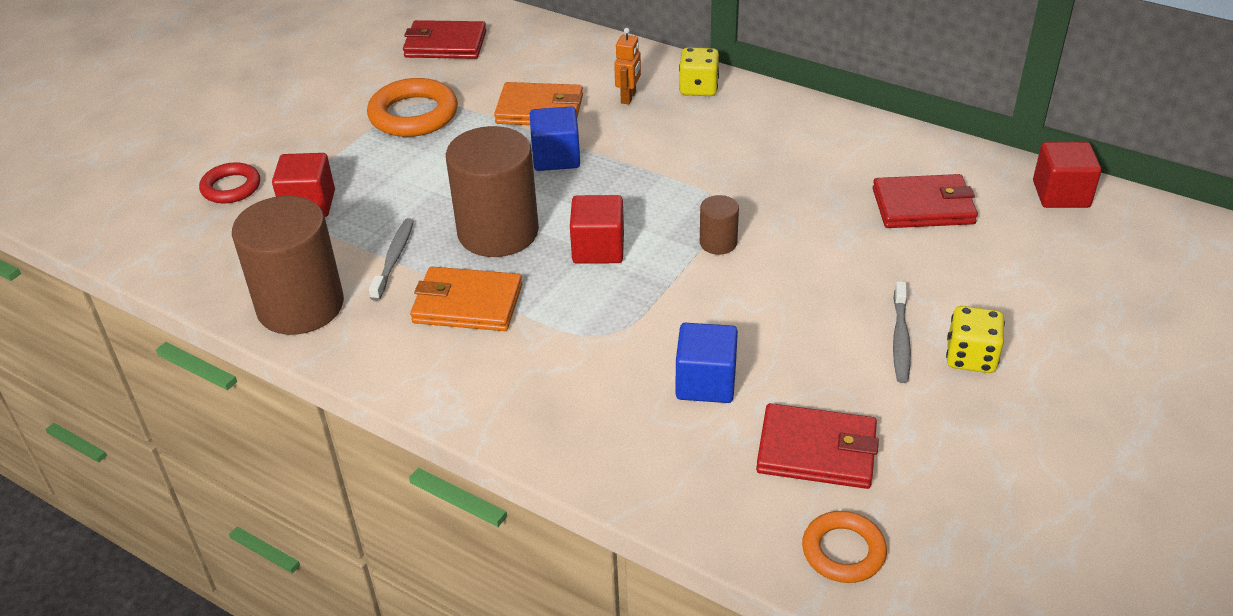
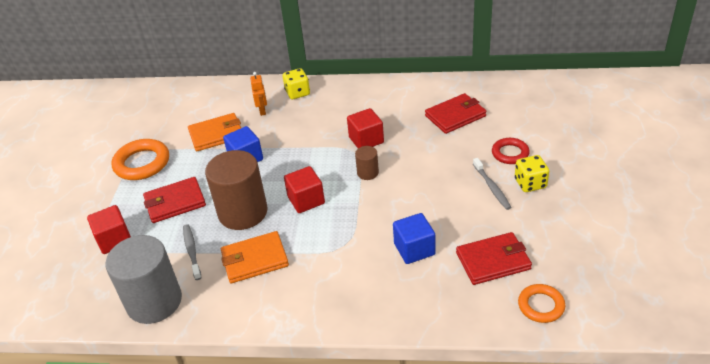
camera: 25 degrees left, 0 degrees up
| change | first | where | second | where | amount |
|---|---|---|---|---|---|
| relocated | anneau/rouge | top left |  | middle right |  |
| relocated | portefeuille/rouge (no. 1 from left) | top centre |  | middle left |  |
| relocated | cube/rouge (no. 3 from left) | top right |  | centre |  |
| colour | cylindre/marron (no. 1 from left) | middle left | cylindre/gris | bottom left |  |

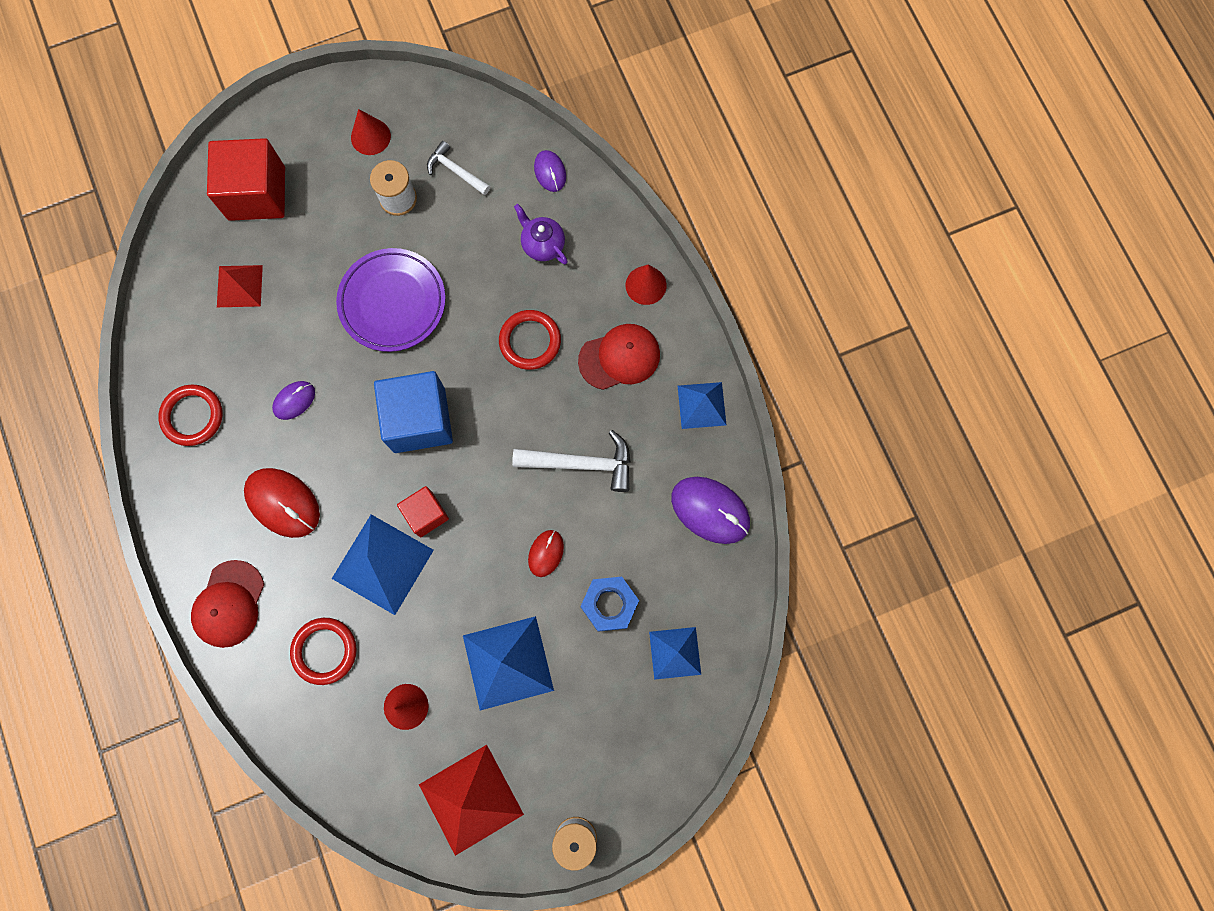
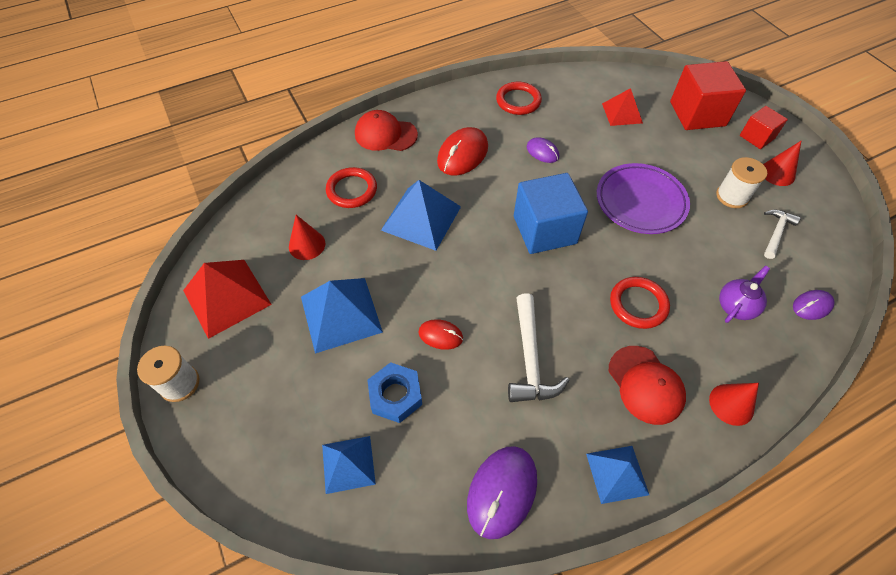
camera: 85 degrees right, 20 degrees down
| change | first | where | second | where | amount |
|---|---|---|---|---|---|
| relocated | cube/rouge (no. 2 from left) | centre |  | top right |  |

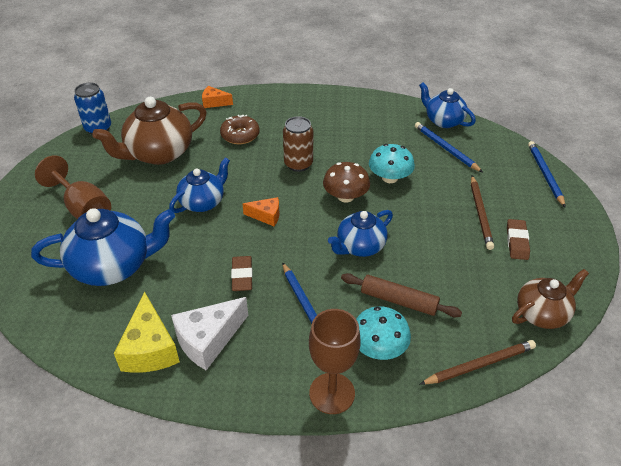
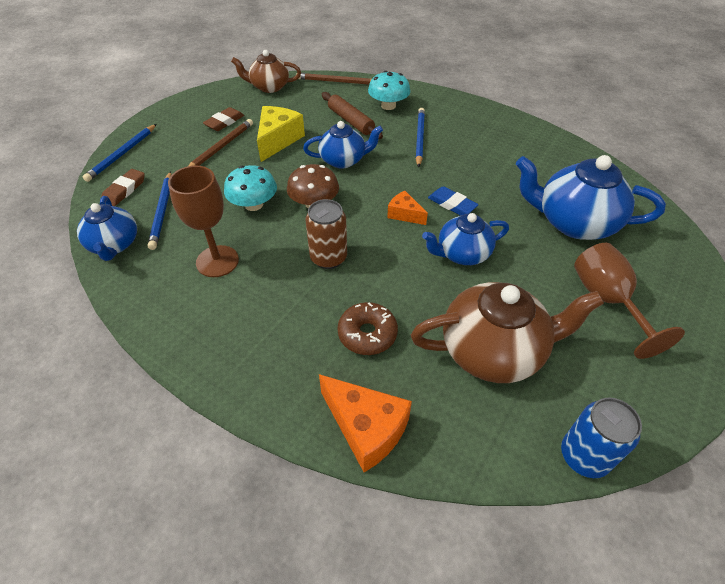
camera: 150 degrees left, 5 degrees up
| change | first | where | second | where | amount |
|---|---|---|---|---|---|
| missing | fromage/blanc | bottom centre |  |  |  |
| appeared |  |  | gomme/bleu | centre |  |
| relocated | fromage/jaune | bottom left |  | top centre |  |
| relocated | gomme/marron (no. 1 from left) | centre |  | top left |  |
| relocated | verre à pied/marron (no. 2 from left in the first image) | bottom centre | verre à pied/marron (no. 1 from left) | middle left |  |
| size | fromage/orange (no. 1 from left) | top centre |  | bottom centre | x1.74 |

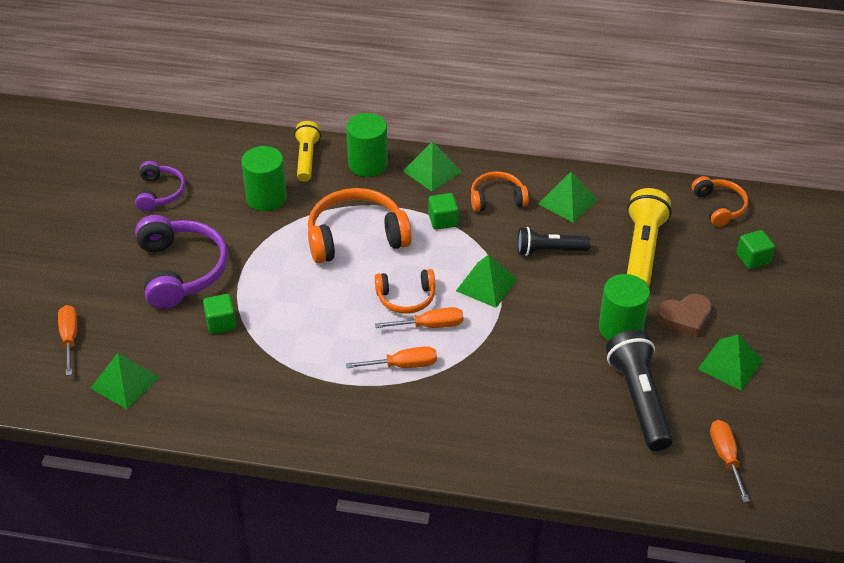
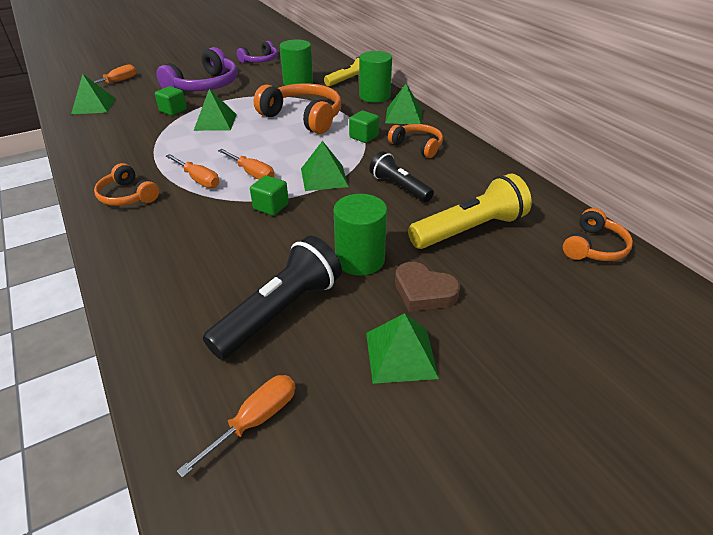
camera: 50 degrees right, 5 degrees down
| change | first | where | second | where | amount |
|---|---|---|---|---|---|
| relocated | casque audio/orange (no. 2 from left in the first image) | centre | casque audio/orange (no. 1 from left) | middle left |  |
| relocated | pyramide/vert (no. 4 from left in the first image) | middle right | pyramide/vert (no. 2 from left) | top left |  |
| relocated | cube/vert (no. 3 from left in the first image) | middle right | cube/vert (no. 2 from left) | centre |  |

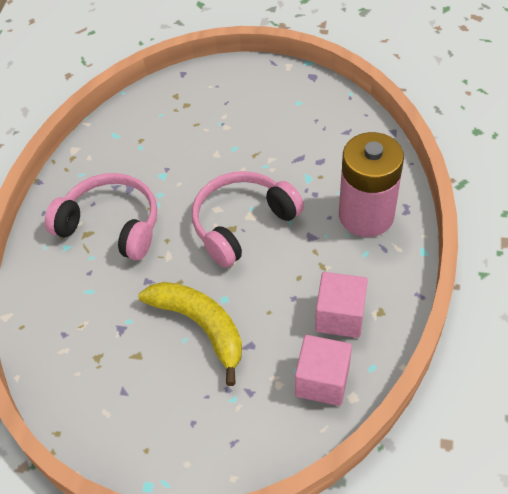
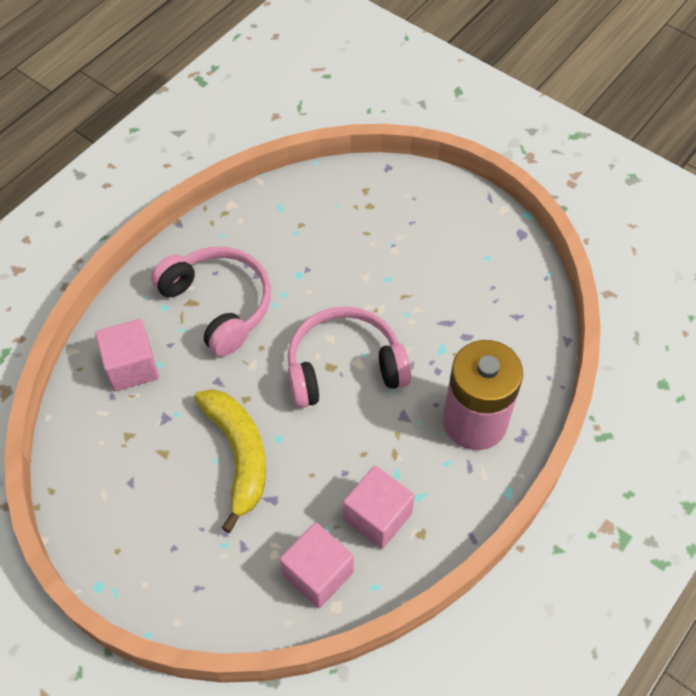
camera: 25 degrees right, 5 degrees up
| change | first | where | second | where | amount |
|---|---|---|---|---|---|
| appeared |  |  | cube/rose (no. 1 from left) | middle left |  |

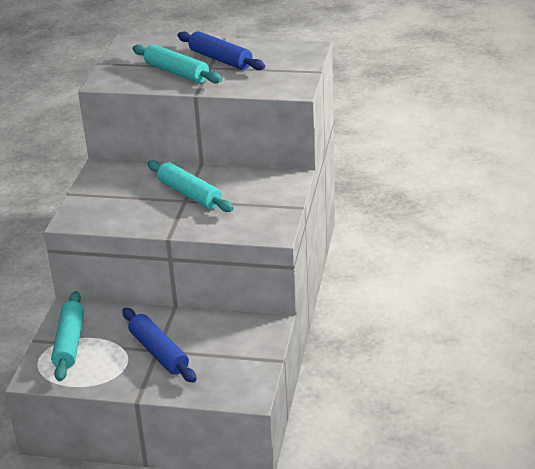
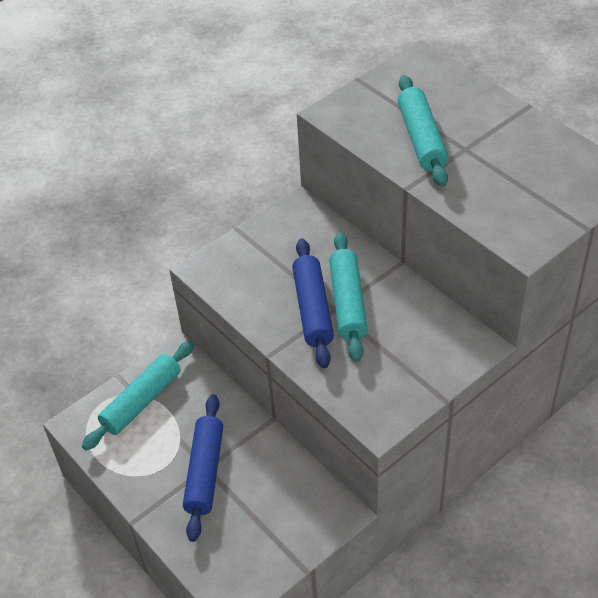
camera: 40 degrees right, 15 degrees up
| change | first | where | second | where | amount |
|---|---|---|---|---|---|
| relocated | rouleau à pâtisserie/bleu (no. 2 from left) | top centre |  | centre |  |

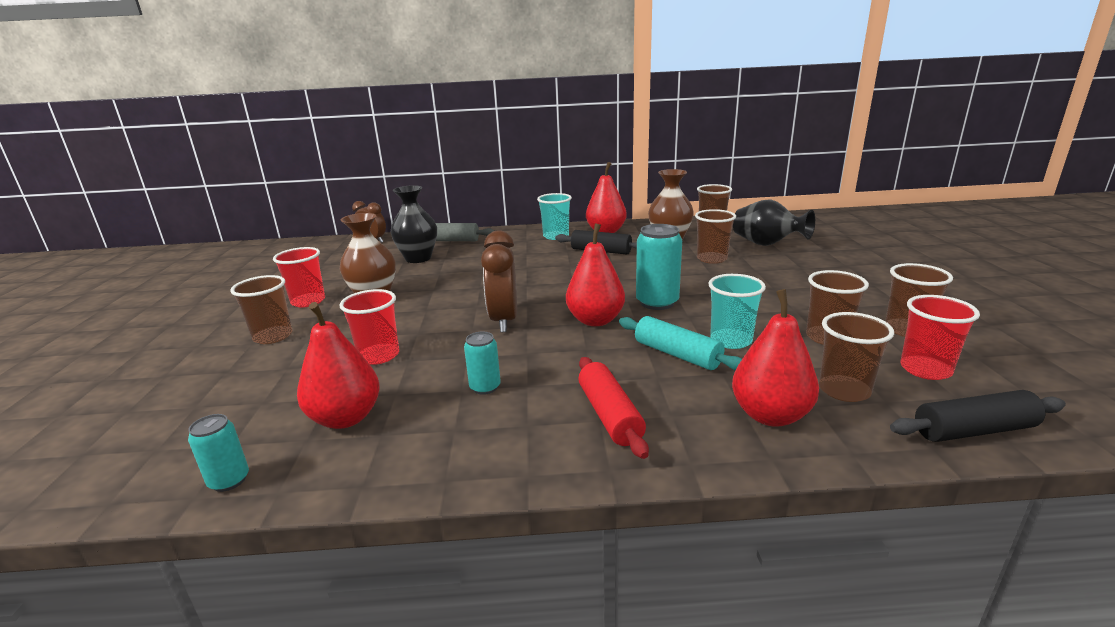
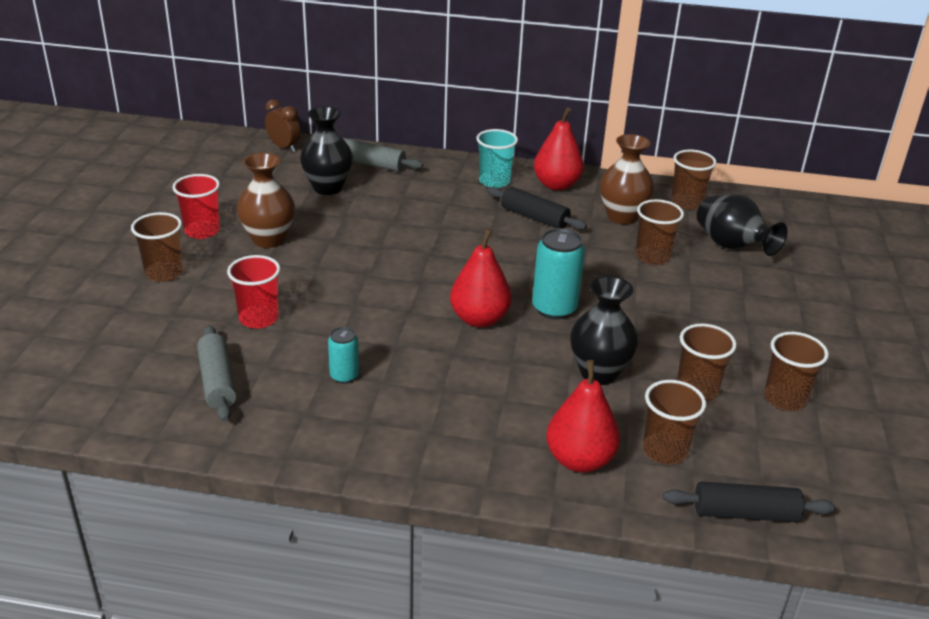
camera: 10 degrees right, 10 degrees up
| change | first | where | second | where | amount |
|---|---|---|---|---|---|
| missing | canette/turquoise (no. 1 from left) | bottom left |  |  |  |
| missing | réveil/marron (no. 2 from left) | centre |  |  |  |
| missing | rouleau à pâtisserie/rouge | centre |  |  |  |
| missing | rouleau à pâtisserie/turquoise | centre |  |  |  |
| missing | gobelet/rouge (no. 3 from left) | middle right |  |  |  |
| exchanged | poire/rouge (no. 1 from left) | middle left | rouleau à pâtisserie/gris (no. 1 from left) | middle left |  |
| exchanged | gobelet/turquoise (no. 2 from left) | centre | vase/noir (no. 2 from left) | centre |  |

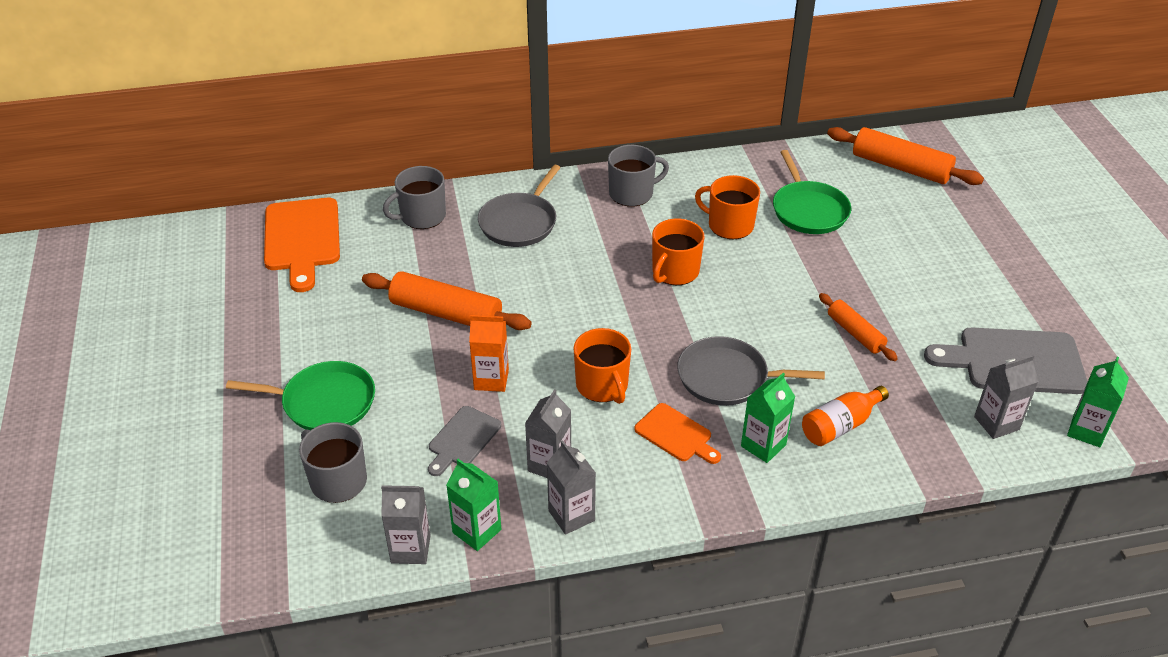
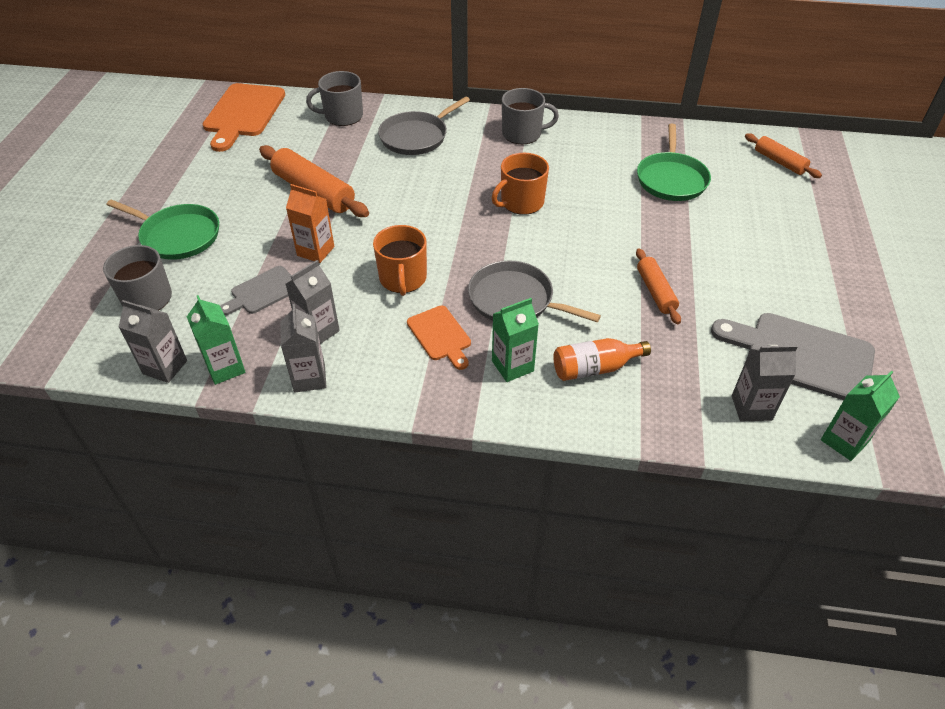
camera: 20 degrees right, 5 degrees up
| change | first | where | second | where | amount |
|---|---|---|---|---|---|
| missing | tasse/orange (no. 3 from left) | top centre |  |  |  |
| size | rouleau à pâtisserie/orange (no. 3 from left) | top right |  | top right | x0.59 |

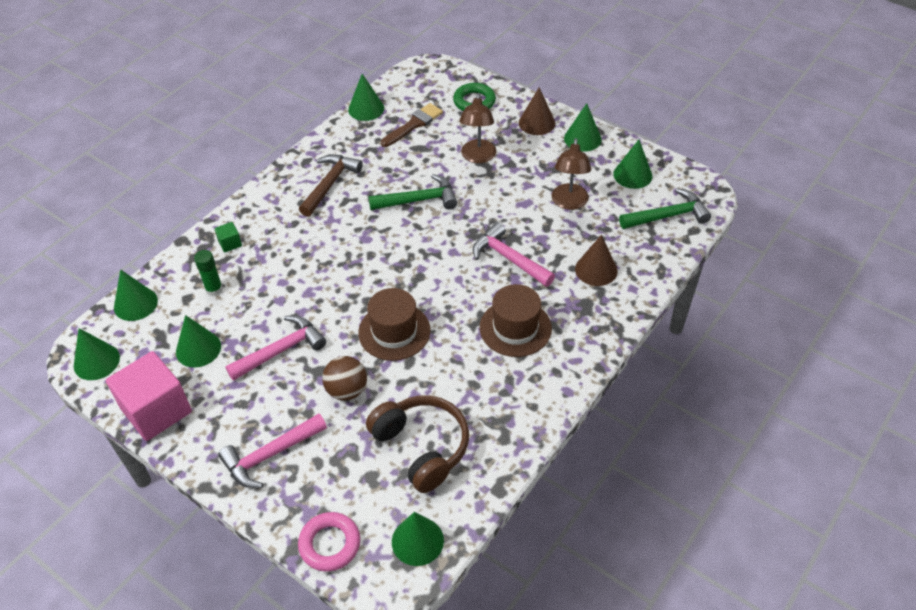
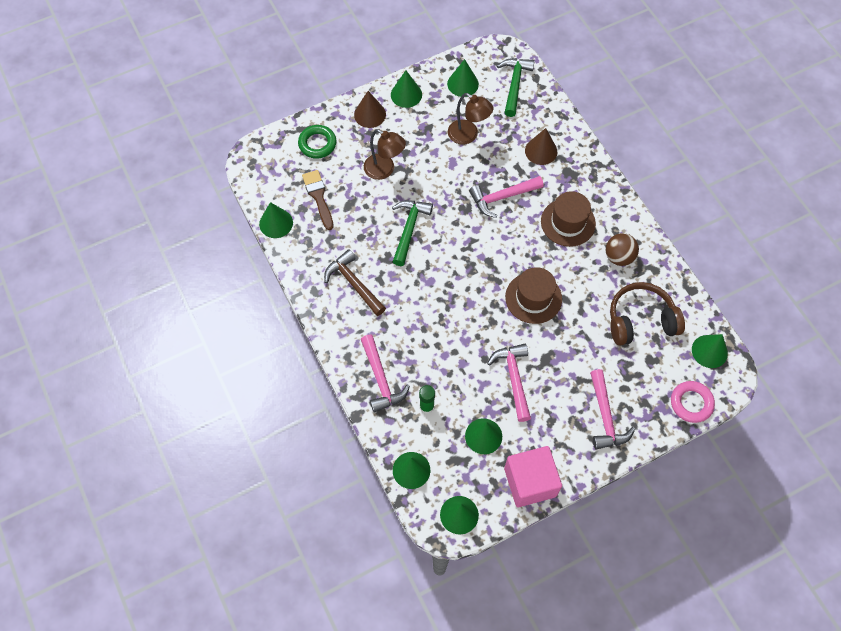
camera: 65 degrees left, 15 degrees up
| change | first | where | second | where | amount |
|---|---|---|---|---|---|
| relocated | balle/marron | centre |  | middle right |  |
| exchanged | cube/vert | middle left | marteau/rose (no. 1 from left) | centre |  |

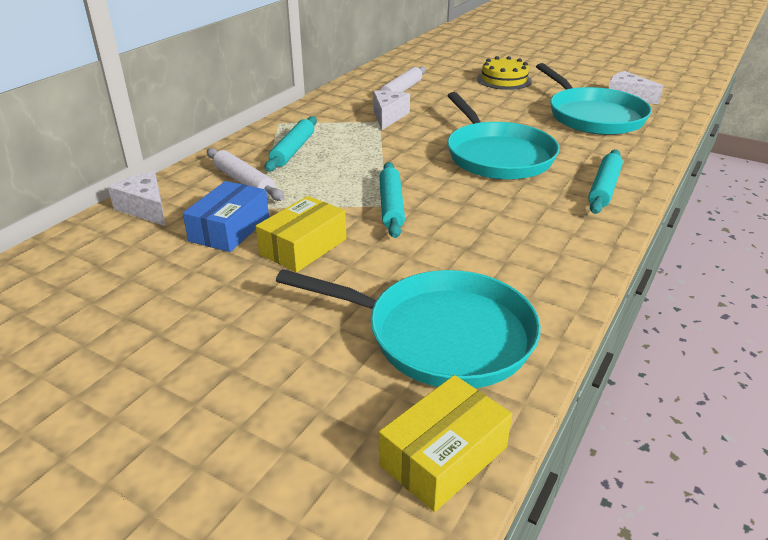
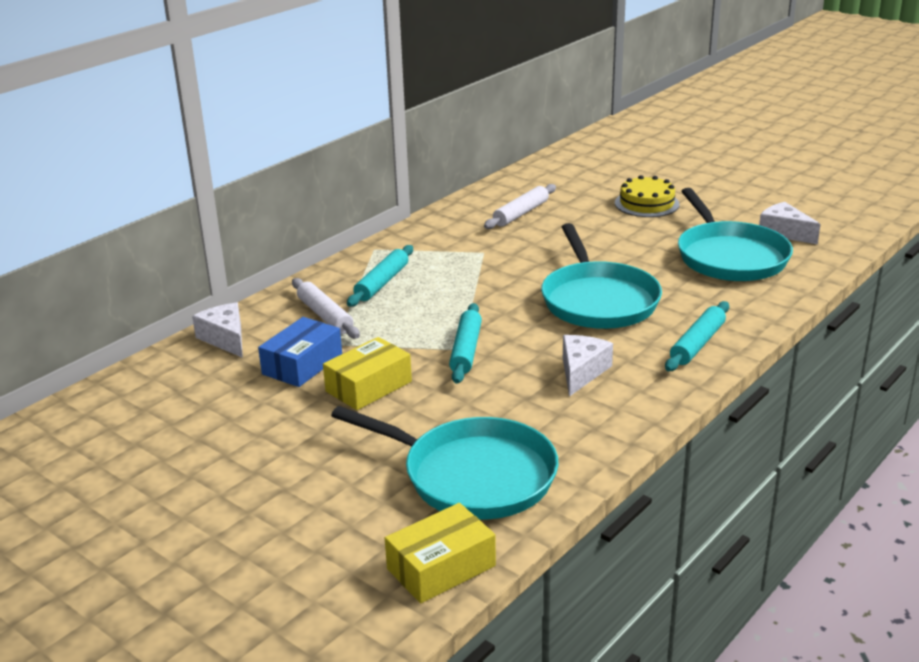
camera: 10 degrees right, 5 degrees down
| change | first | where | second | where | amount |
|---|---|---|---|---|---|
| relocated | fromage/blanc (no. 2 from left) | top centre |  | centre |  |

